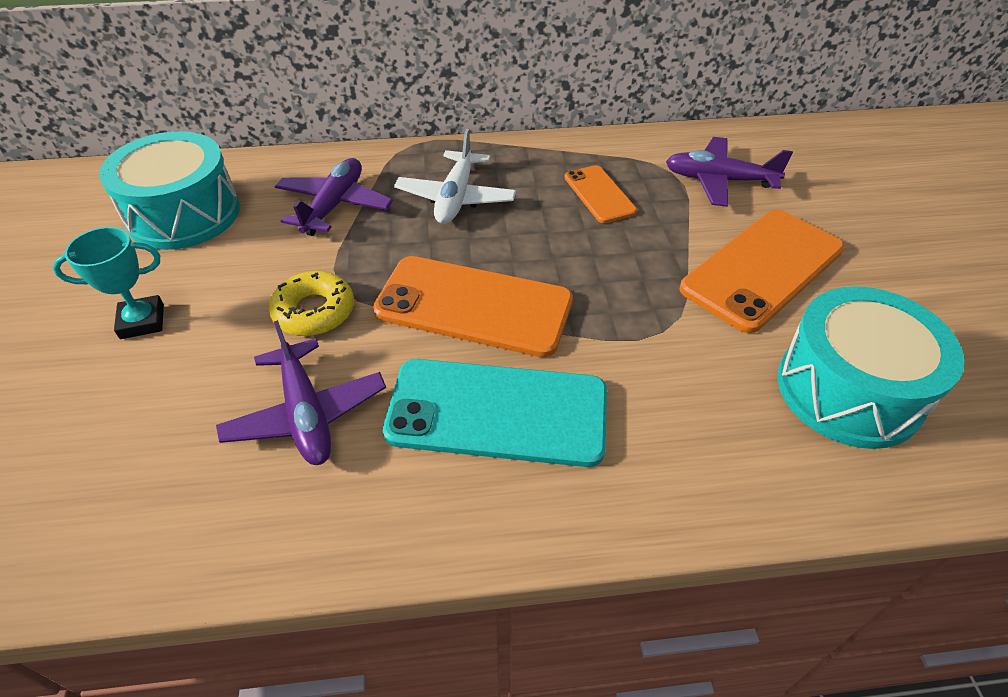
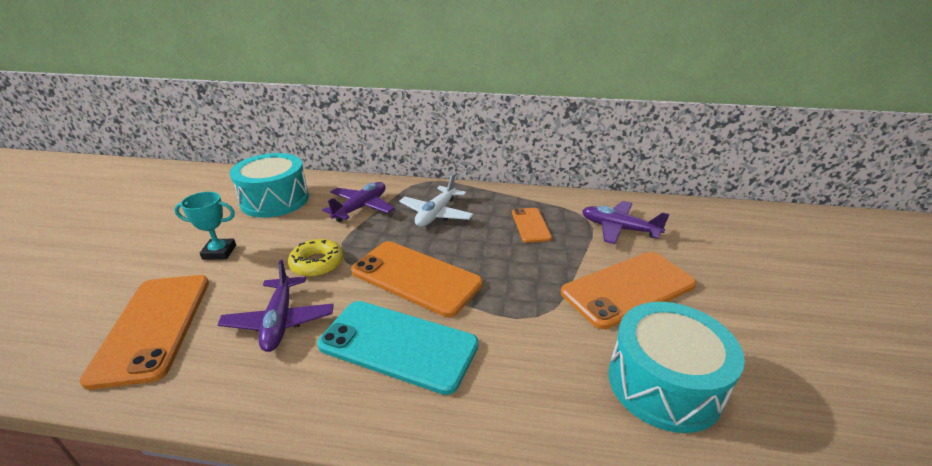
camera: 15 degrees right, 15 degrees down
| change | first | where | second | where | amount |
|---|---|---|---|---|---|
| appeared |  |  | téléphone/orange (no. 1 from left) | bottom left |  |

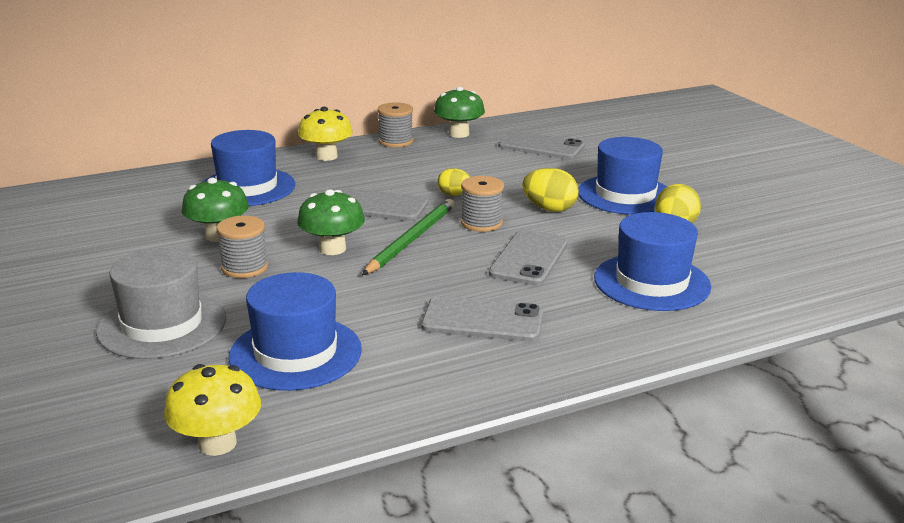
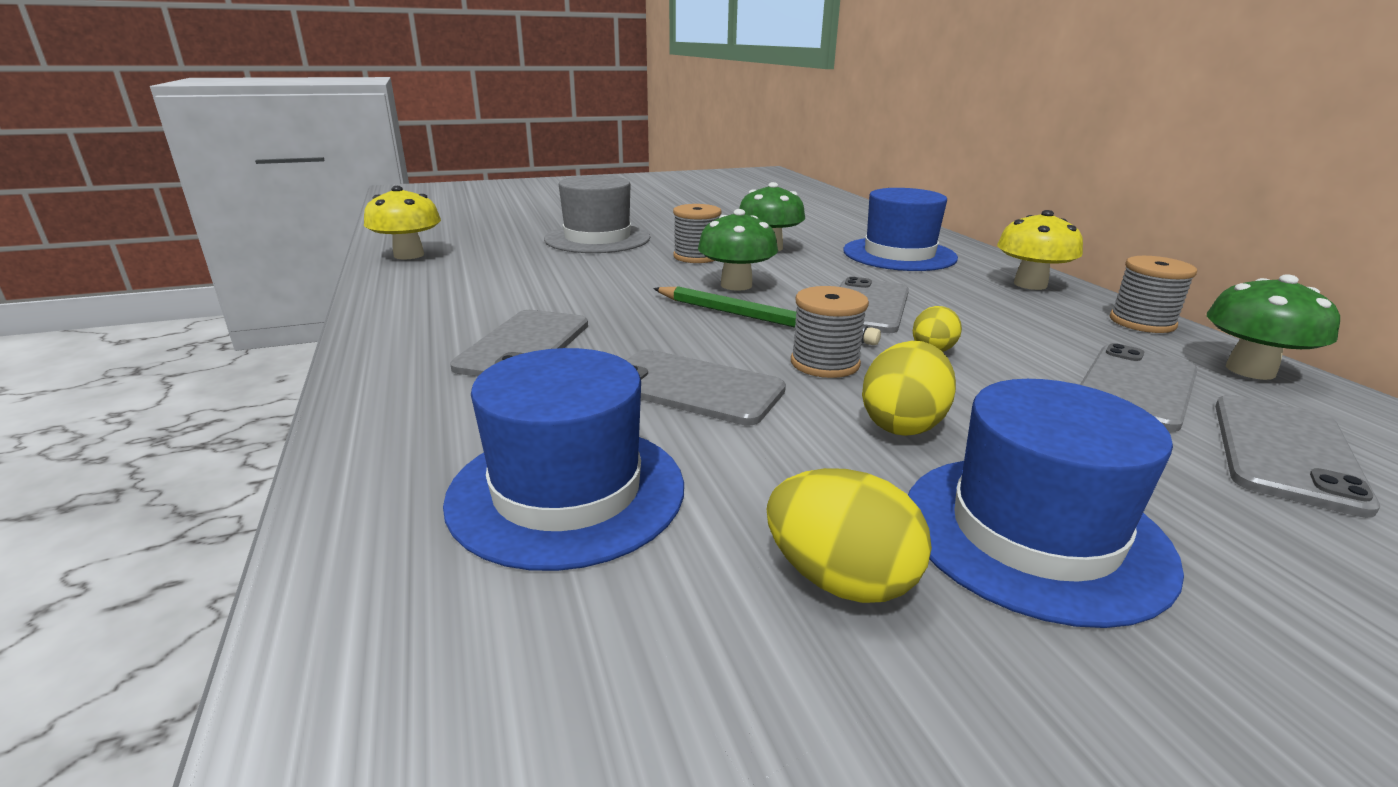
camera: 95 degrees right, 0 degrees up
| change | first | where | second | where | amount |
|---|---|---|---|---|---|
| missing | chapeau/bleu (no. 2 from left) | middle left |  |  |  |
| appeared |  |  | téléphone/gris (no. 4 from left) | middle right |  |

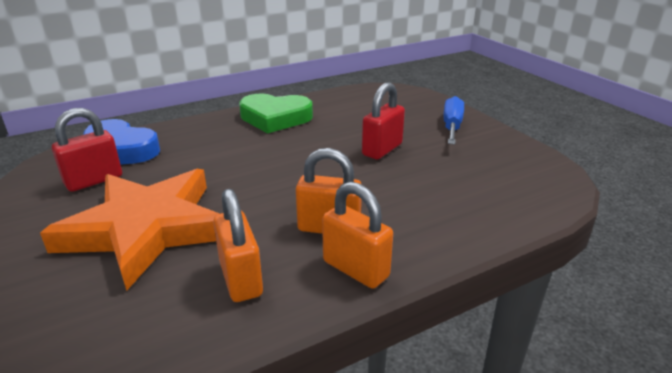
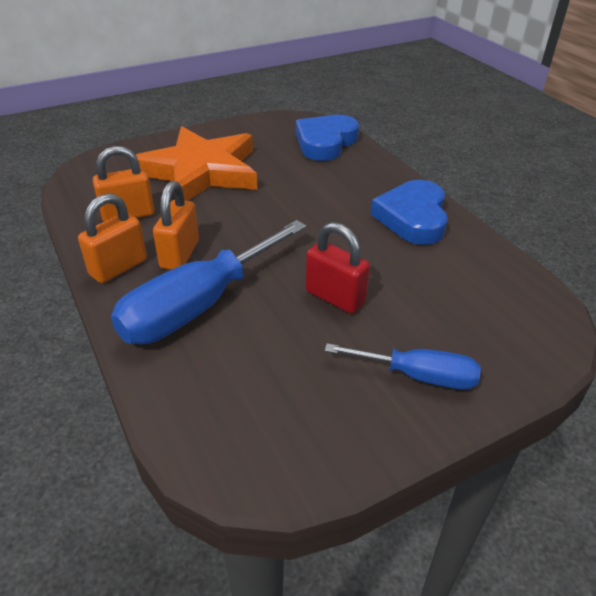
camera: 90 degrees right, 10 degrees up
| change | first | where | second | where | amount |
|---|---|---|---|---|---|
| missing | cadenas/rouge (no. 1 from left) | middle left |  |  |  |
| appeared |  |  | tournevis/bleu (no. 1 from left) | centre |  |
| colour | cœur/vert | top centre | cœur/bleu (no. 2 from left) | middle right |  |

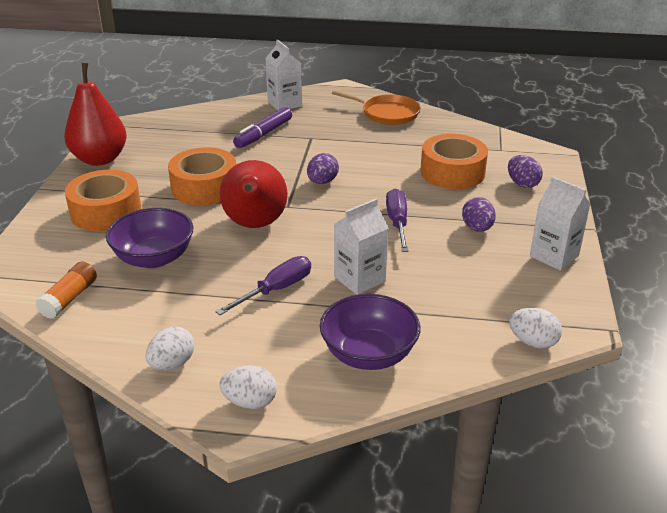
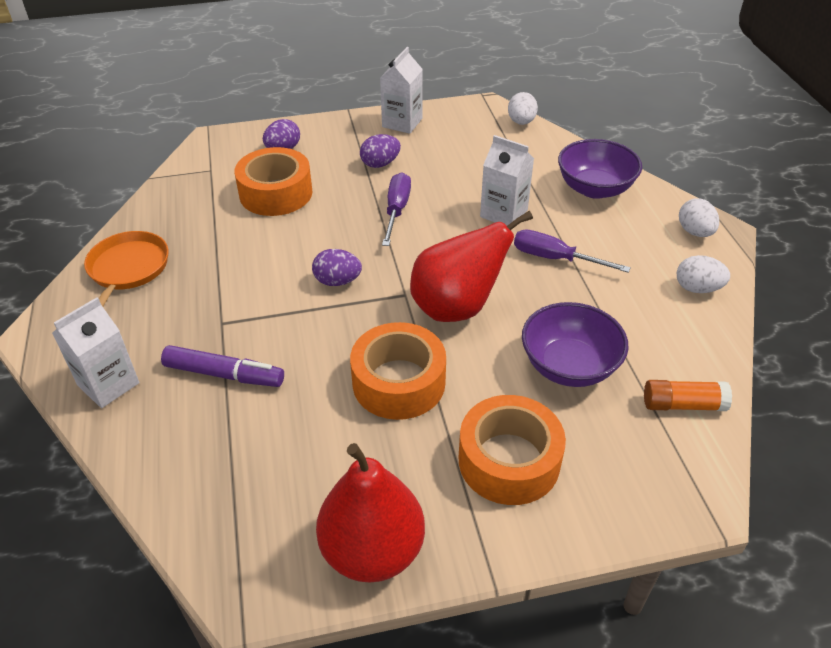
camera: 110 degrees left, 10 degrees up
| change | first | where | second | where | amount |
|---|---|---|---|---|---|
| spun | tournevis/violet (no. 2 from left in the first image) | centre | tournevis/violet (no. 1 from left) | top centre | 120 degrees clockwise |

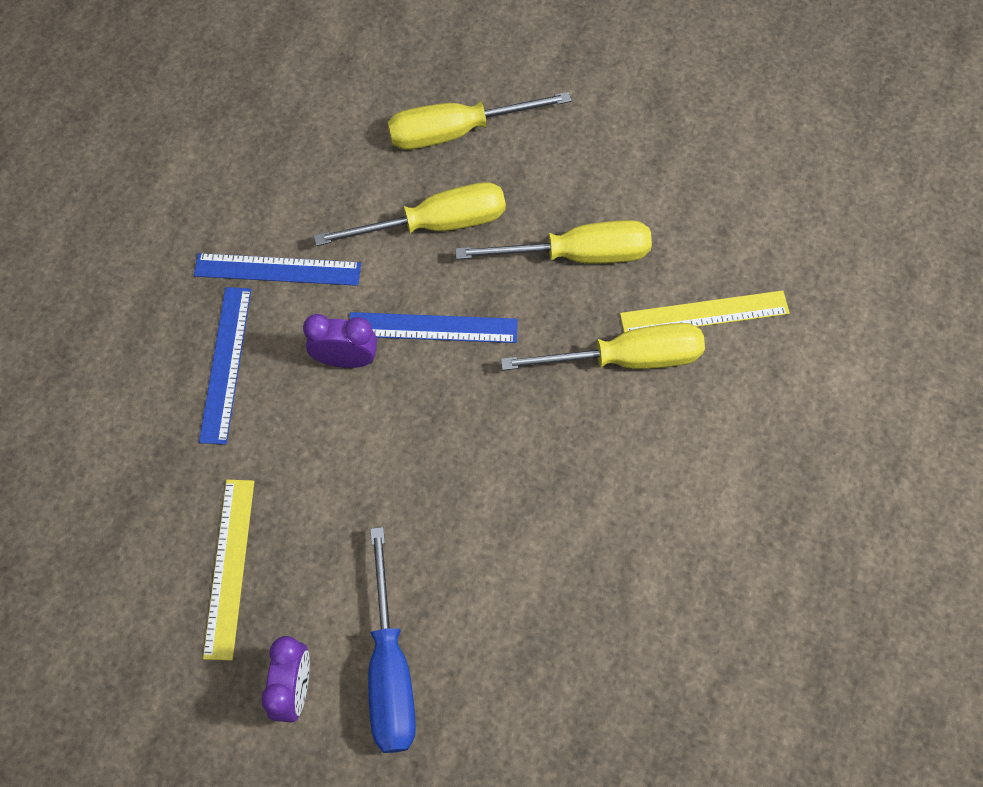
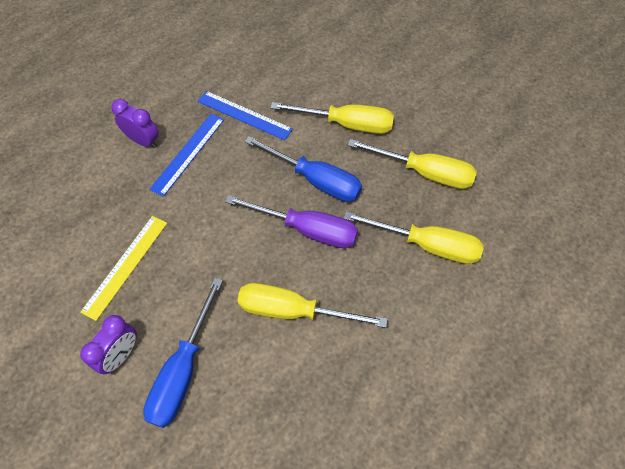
camera: 25 degrees right, 5 degrees down
| change | first | where | second | where | amount |
|---|---|---|---|---|---|
| missing | règle/jaune (no. 2 from left) | middle right |  |  |  |
| appeared |  |  | tournevis/violet | centre |  |
| relocated | réveil/violet (no. 2 from left) | centre |  | top left |  |
| relocated | tournevis/jaune (no. 2 from left in the first image) | top centre | tournevis/jaune (no. 1 from left) | centre |  |
| exchanged | règle/bleu (no. 3 from left) | centre | tournevis/bleu (no. 2 from left) | centre |  |

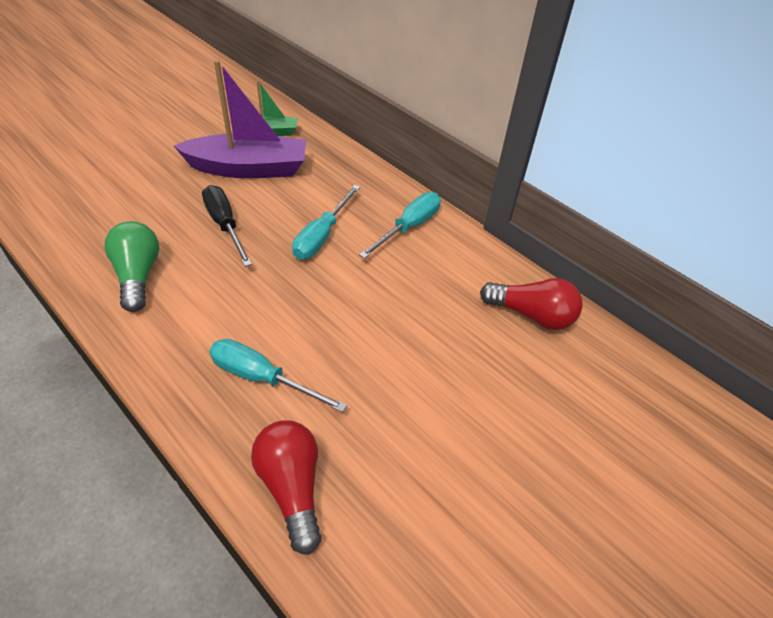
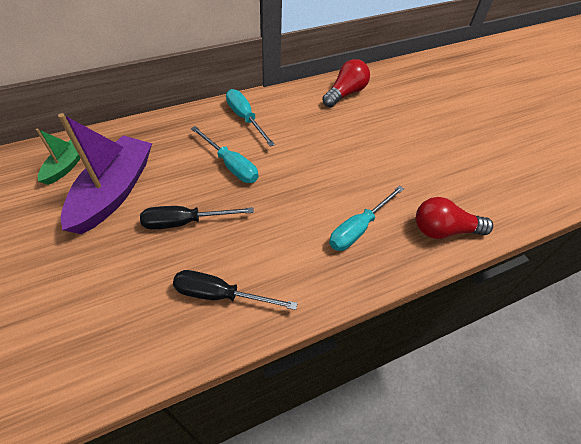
camera: 70 degrees left, 5 degrees up
| change | first | where | second | where | amount |
|---|---|---|---|---|---|
| exchanged | ampoule/vert | middle left | tournevis/noir (no. 2 from left) | centre |  |

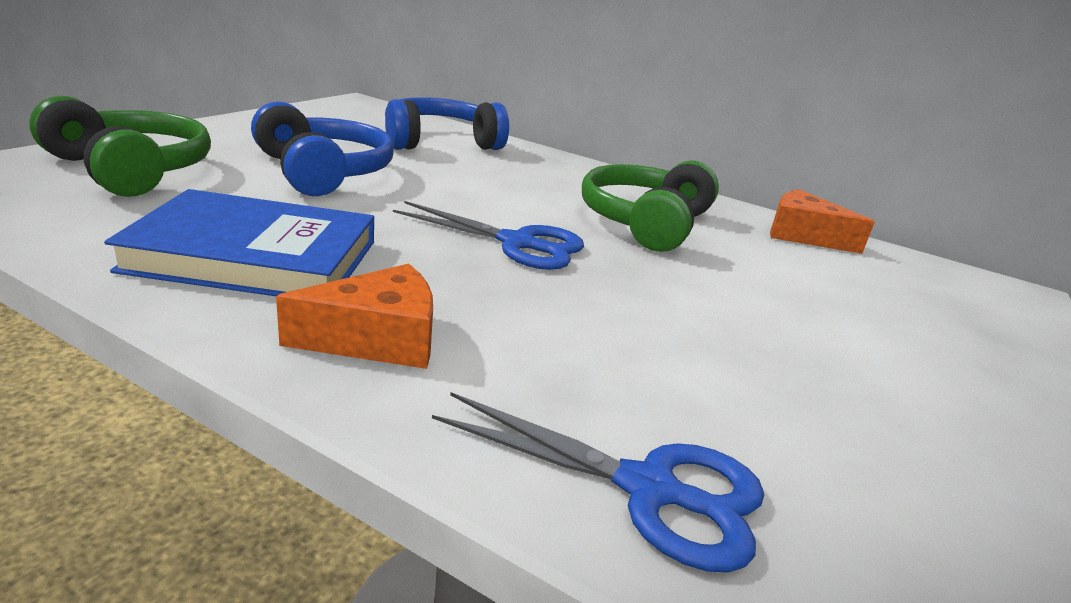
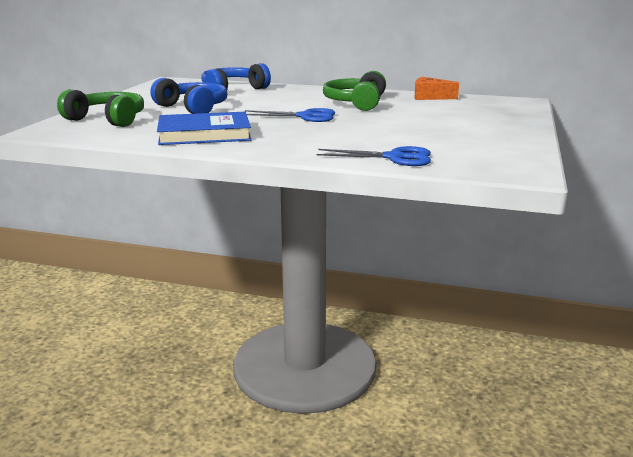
camera: 10 degrees left, 5 degrees down
| change | first | where | second | where | amount |
|---|---|---|---|---|---|
| missing | fromage/orange (no. 1 from left) | middle left |  |  |  |

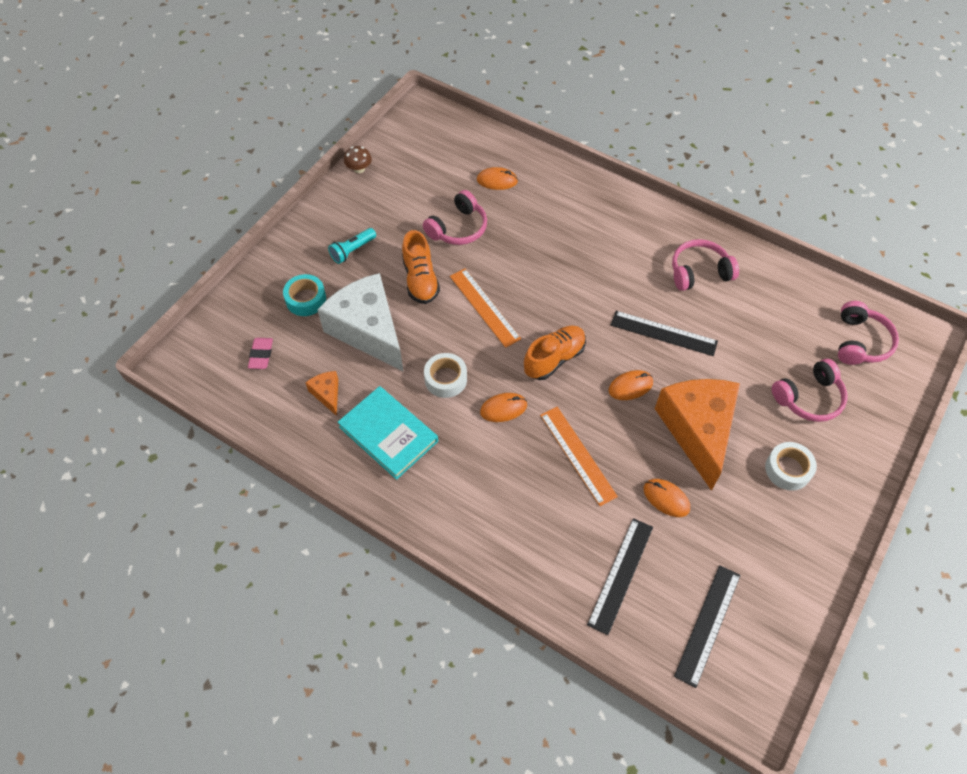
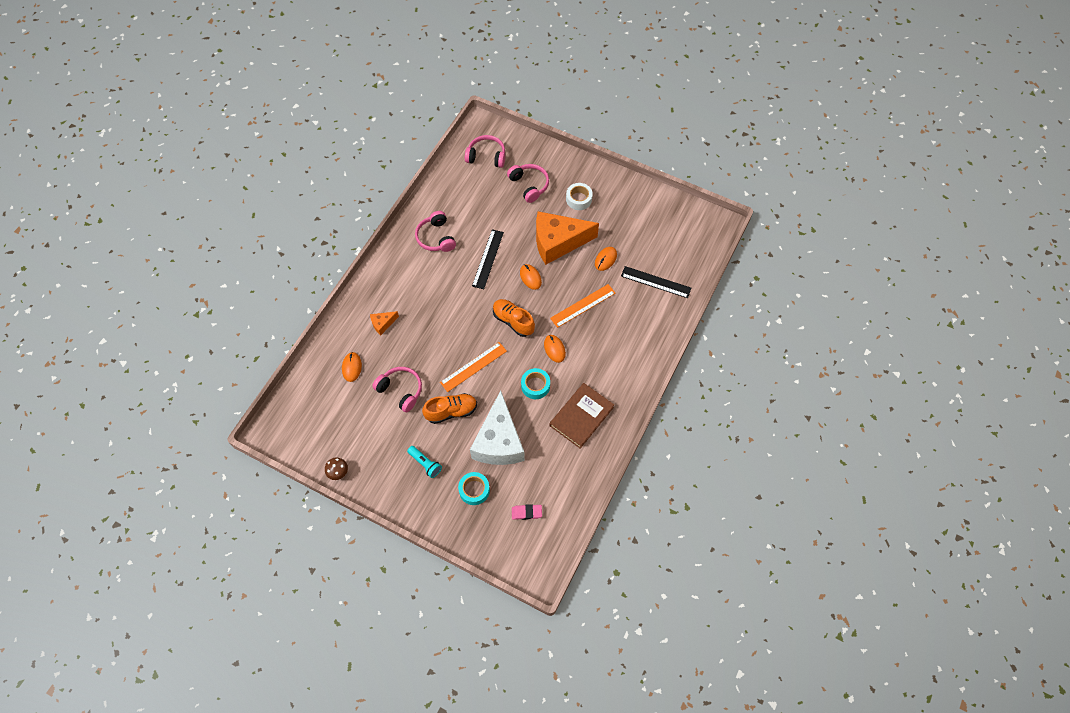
camera: 95 degrees left, 5 degrees up
| change | first | where | second | where | amount |
|---|---|---|---|---|---|
| missing | règle/noir (no. 3 from left) | bottom right |  |  |  |
| relocated | fromage/orange (no. 1 from left) | middle left |  | centre |  |
| colour | livre/turquoise | centre | livre/marron | centre |  |
| colour | ruban adhésif/blanc (no. 1 from left) | centre | ruban adhésif/turquoise (no. 2 from left) | centre |  |
| spun | fromage/blanc | centre |  | centre | 45 degrees counterclockwise |

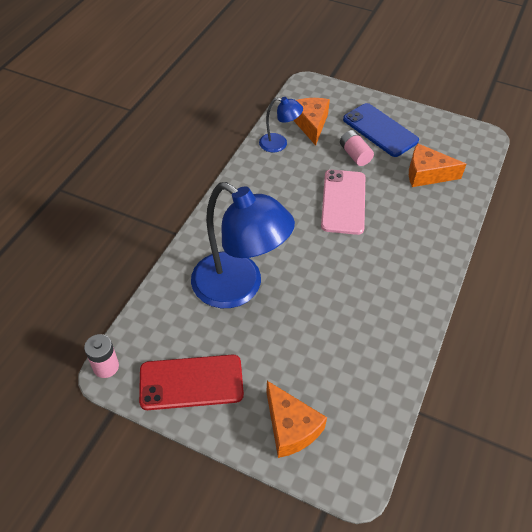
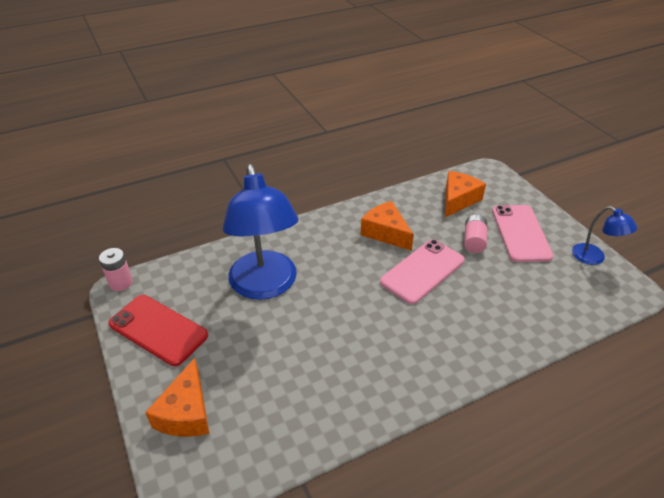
camera: 40 degrees right, 10 degrees down
| change | first | where | second | where | amount |
|---|---|---|---|---|---|
| relocated | lampe/bleu (no. 2 from left) | top centre |  | middle right |  |
| relocated | fromage/orange (no. 3 from left in the first image) | top right | fromage/orange (no. 2 from left) | centre |  |
| colour | téléphone/bleu | top right | téléphone/rose (no. 2 from left) | middle right |  |

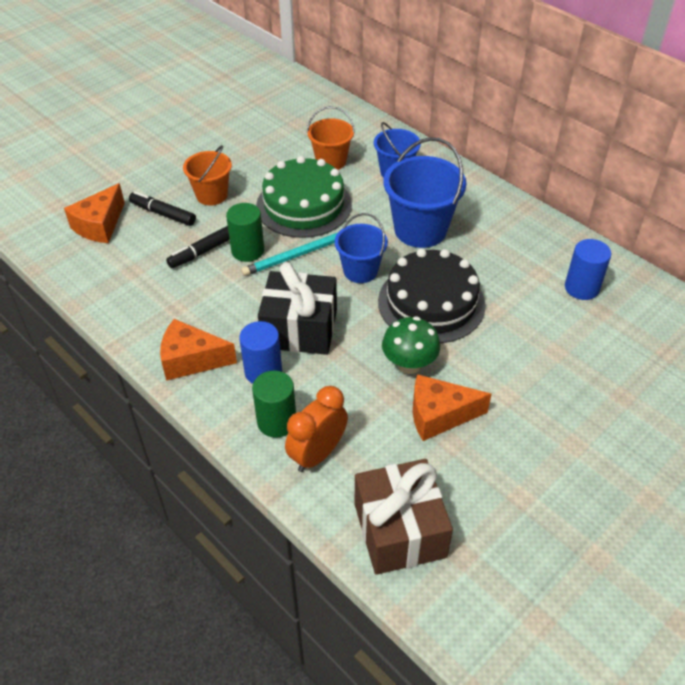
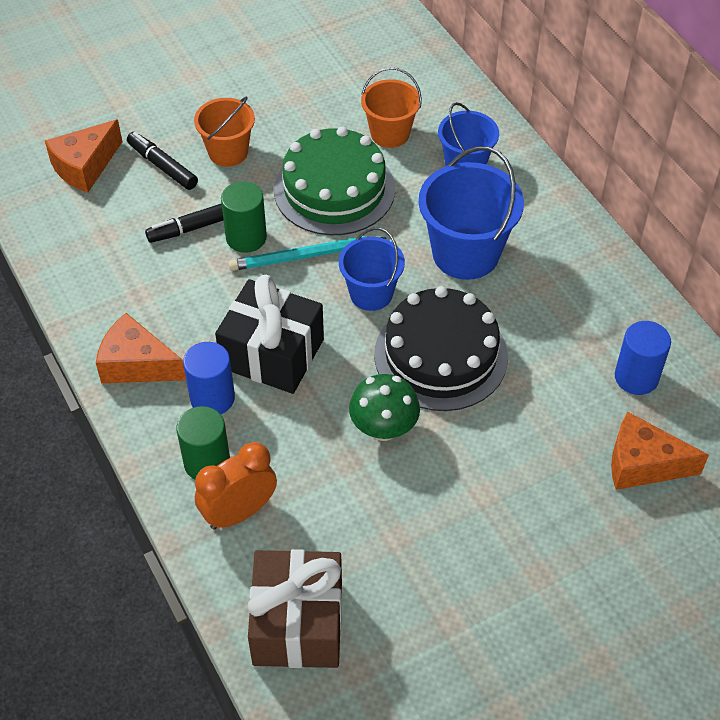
camera: 15 degrees right, 5 degrees up
| change | first | where | second | where | amount |
|---|---|---|---|---|---|
| relocated | fromage/orange (no. 3 from left) | centre |  | middle right |  |

